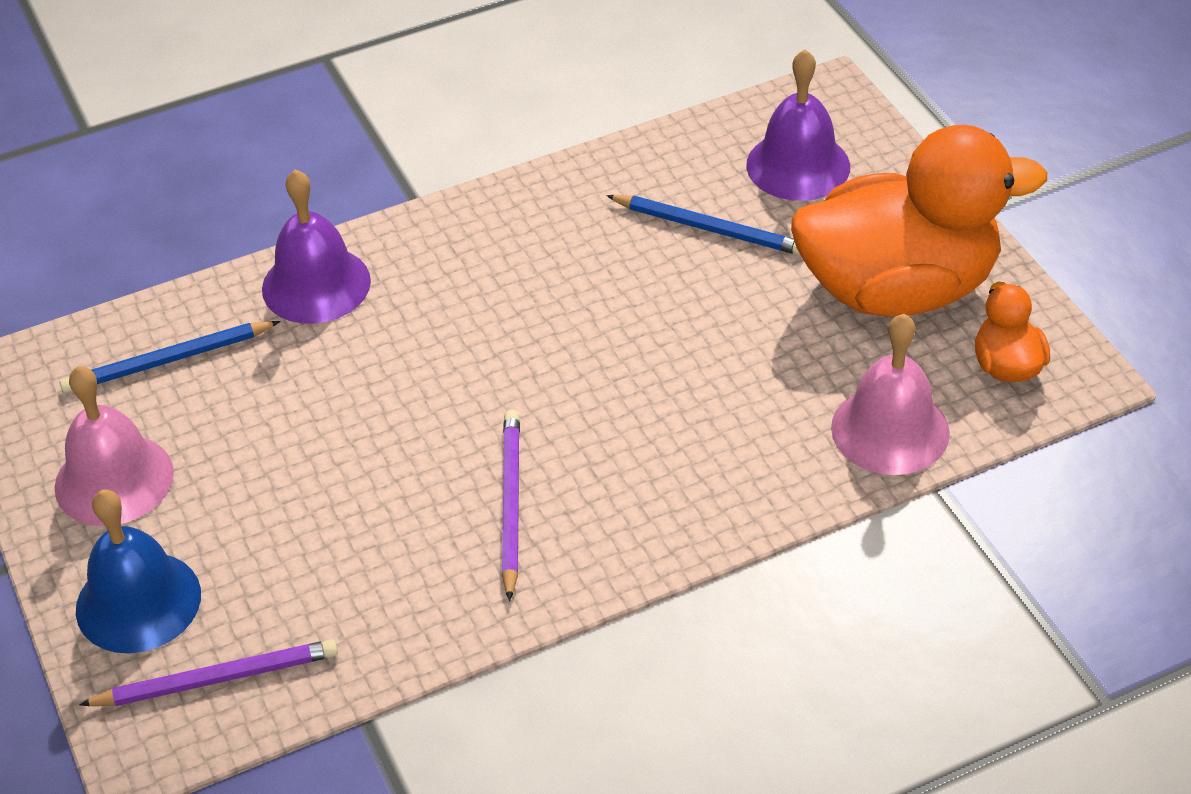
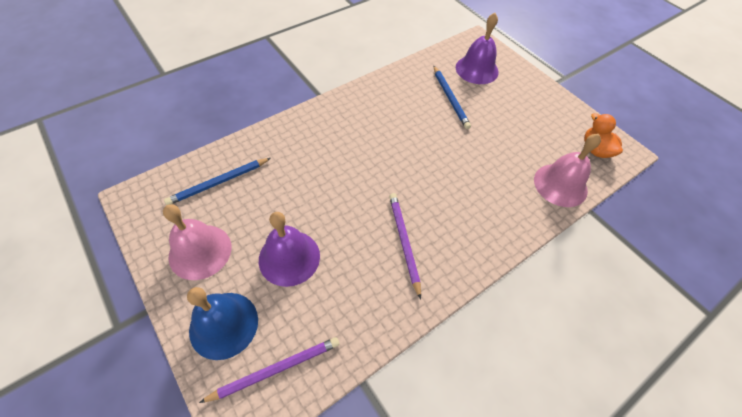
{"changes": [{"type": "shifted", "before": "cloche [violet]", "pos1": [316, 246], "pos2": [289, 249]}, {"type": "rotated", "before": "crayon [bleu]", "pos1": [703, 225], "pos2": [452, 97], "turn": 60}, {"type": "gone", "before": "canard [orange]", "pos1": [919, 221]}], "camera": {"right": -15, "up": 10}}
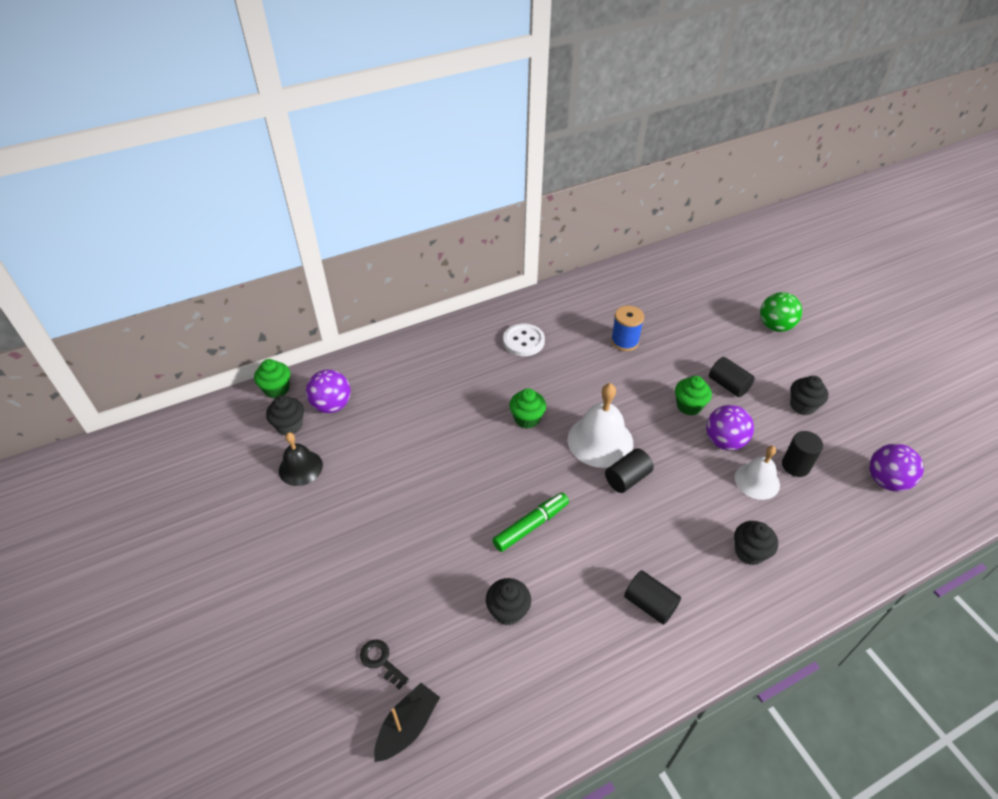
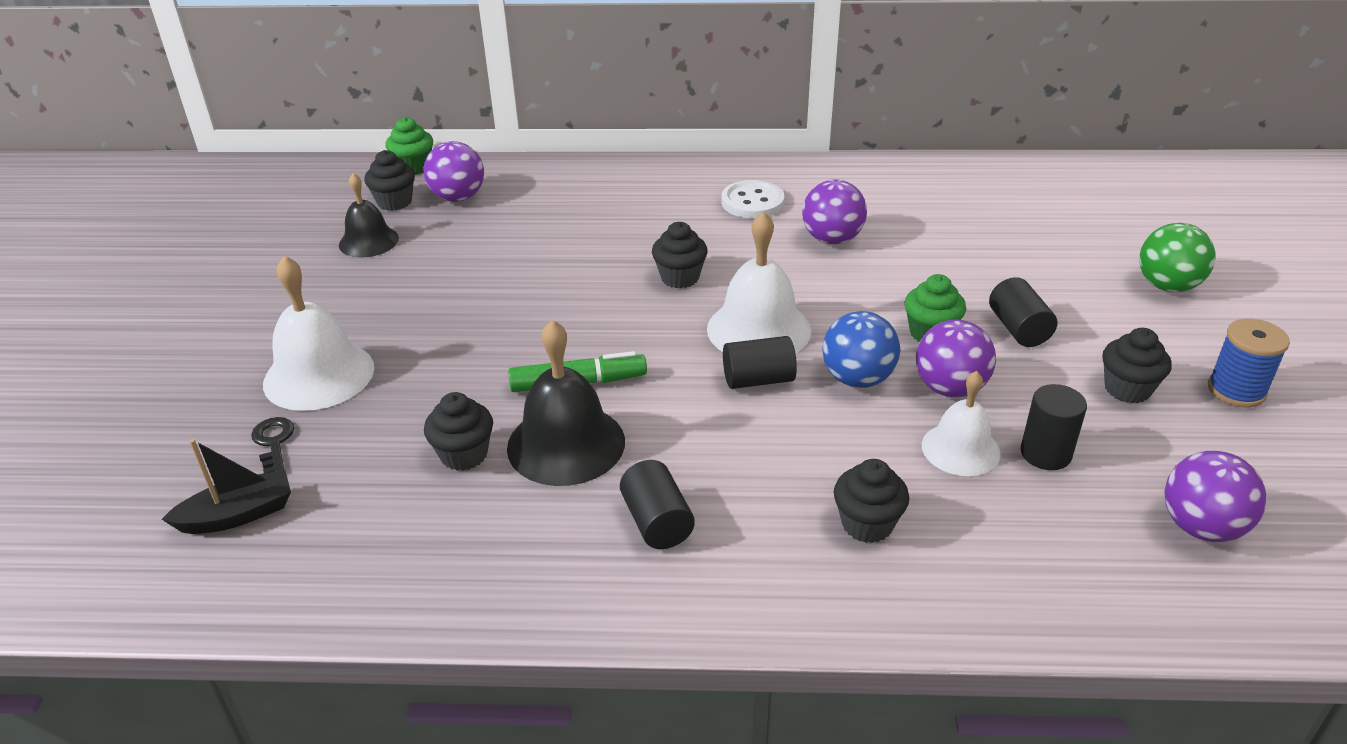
{"changes": [{"type": "repainted", "before": "muffin [vert]", "after": "muffin [noir]", "pos1": [527, 408], "pos2": [680, 255]}, {"type": "shifted", "before": "bobine [bleu]", "pos1": [627, 328], "pos2": [1249, 363]}, {"type": "new", "after": "cloche [blanc]", "pos2": [318, 333]}, {"type": "new", "after": "cloche [noir]", "pos2": [566, 403]}, {"type": "new", "after": "balle [violet]", "pos2": [834, 211]}, {"type": "new", "after": "balle [bleu]", "pos2": [861, 349]}], "camera": {"right": 30, "up": -10}}
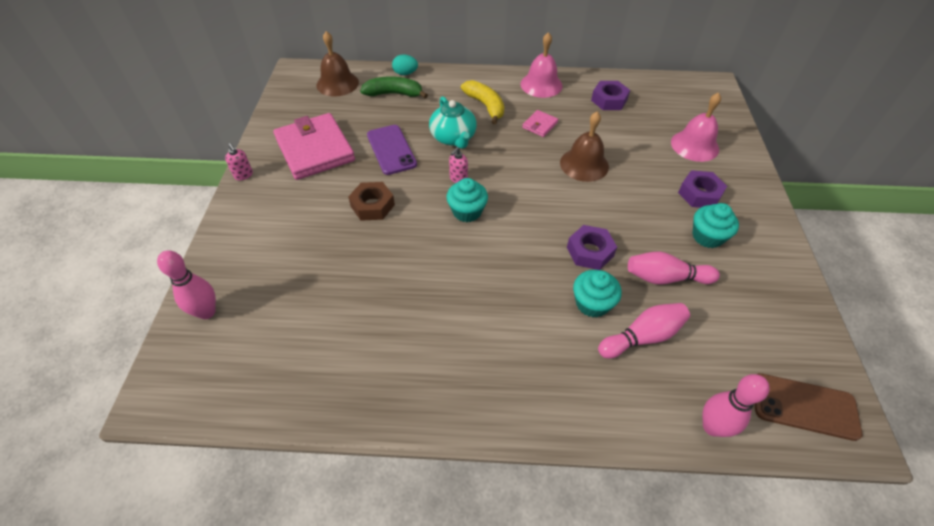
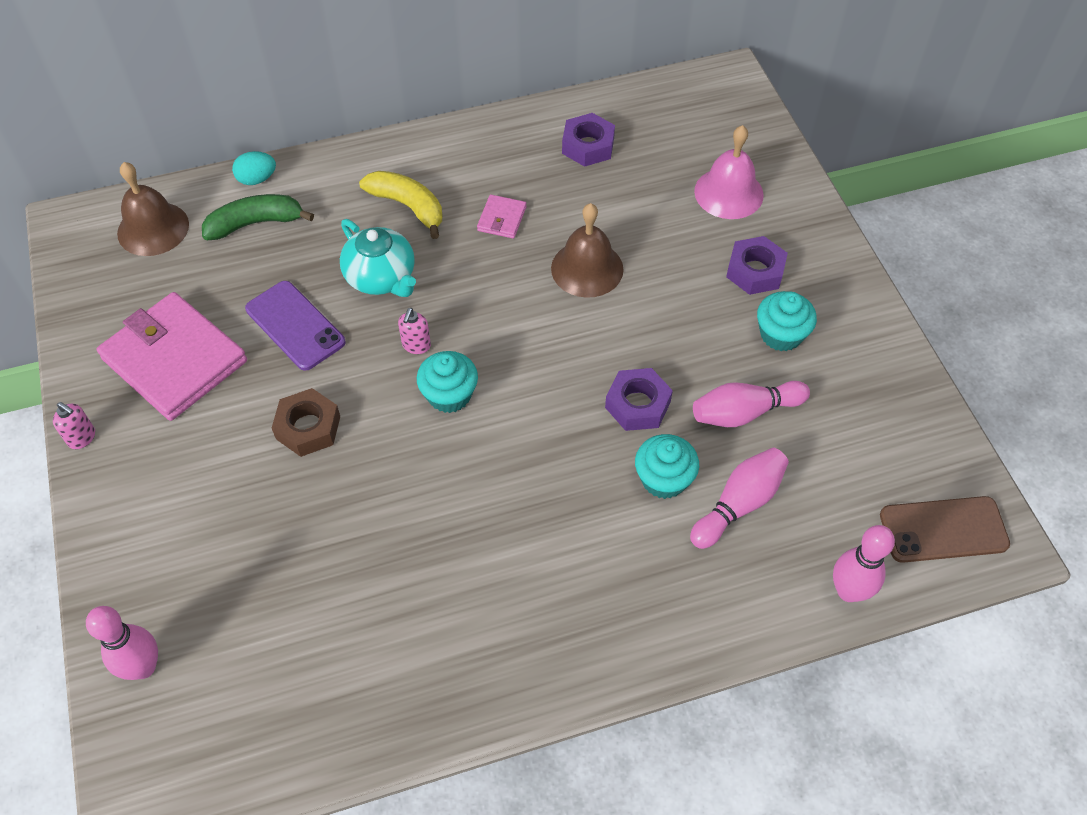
{"changes": [{"type": "gone", "before": "cloche [rose]", "pos1": [541, 65]}], "camera": {"right": -20, "up": 5}}
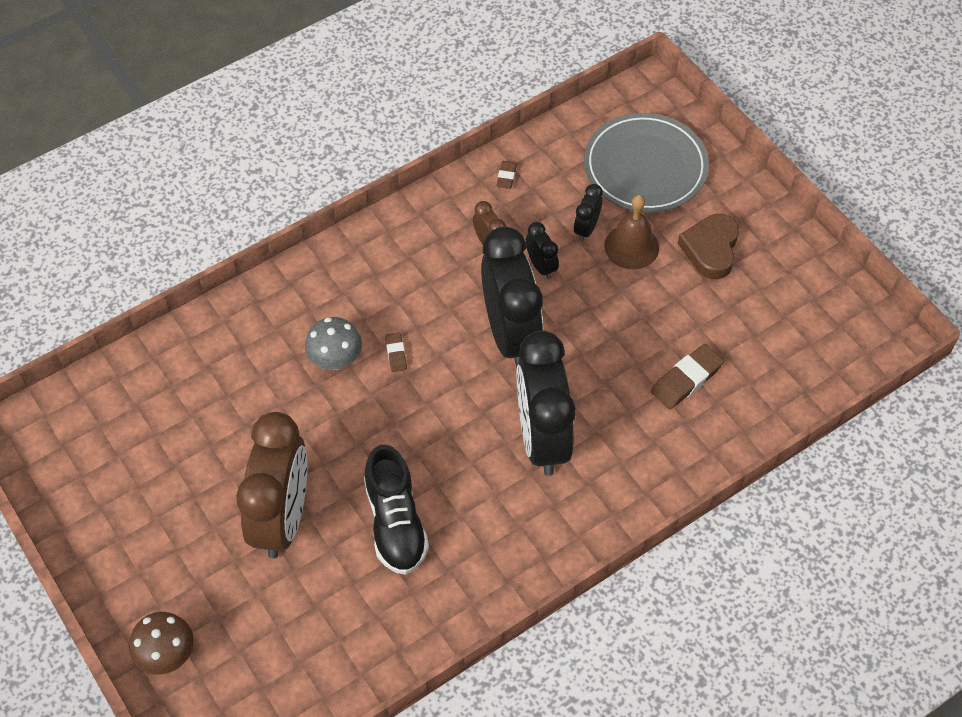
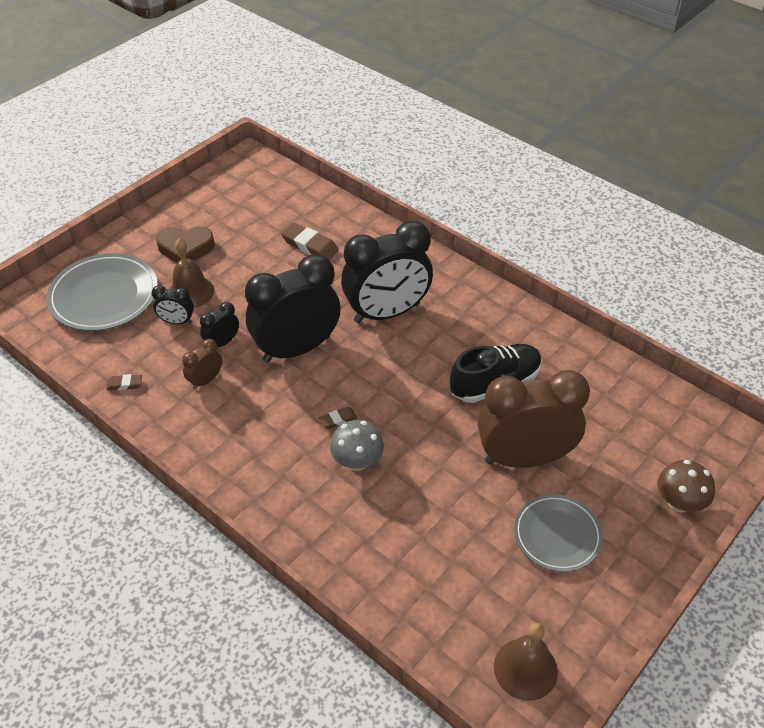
{"changes": [{"type": "new", "after": "cloche [marron]", "pos2": [526, 662]}, {"type": "new", "after": "assiette [gris]", "pos2": [558, 533]}], "camera": {"right": -105, "up": -10}}
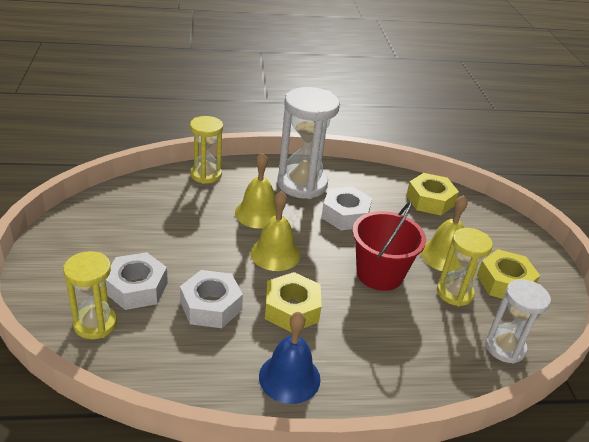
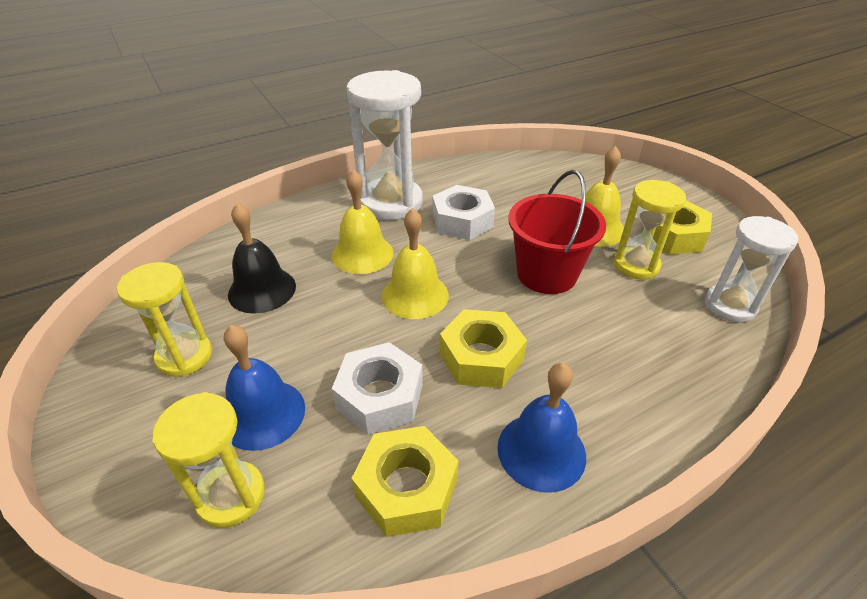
{"changes": [{"type": "swapped", "before": "écrou [blanc]", "after": "cloche [bleu]", "pos1": [137, 281], "pos2": [264, 388]}, {"type": "shifted", "before": "sablier [jaune]", "pos1": [206, 150], "pos2": [164, 319]}, {"type": "shifted", "before": "écrou [jaune]", "pos1": [432, 194], "pos2": [405, 481]}, {"type": "new", "after": "cloche [noir]", "pos2": [262, 258]}], "camera": {"right": -20, "up": 5}}
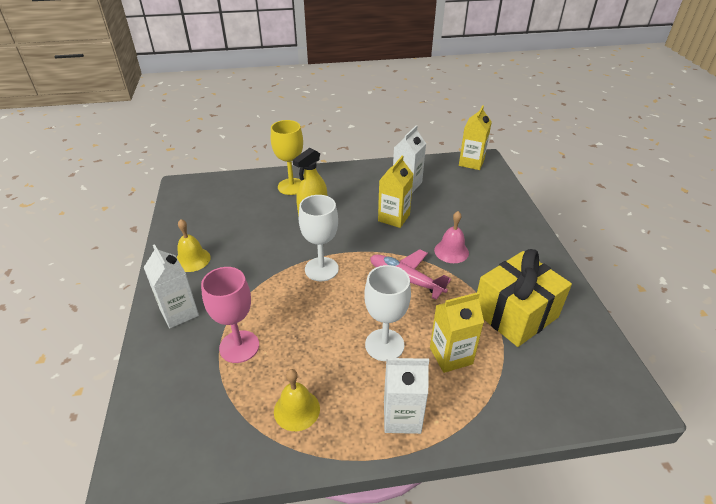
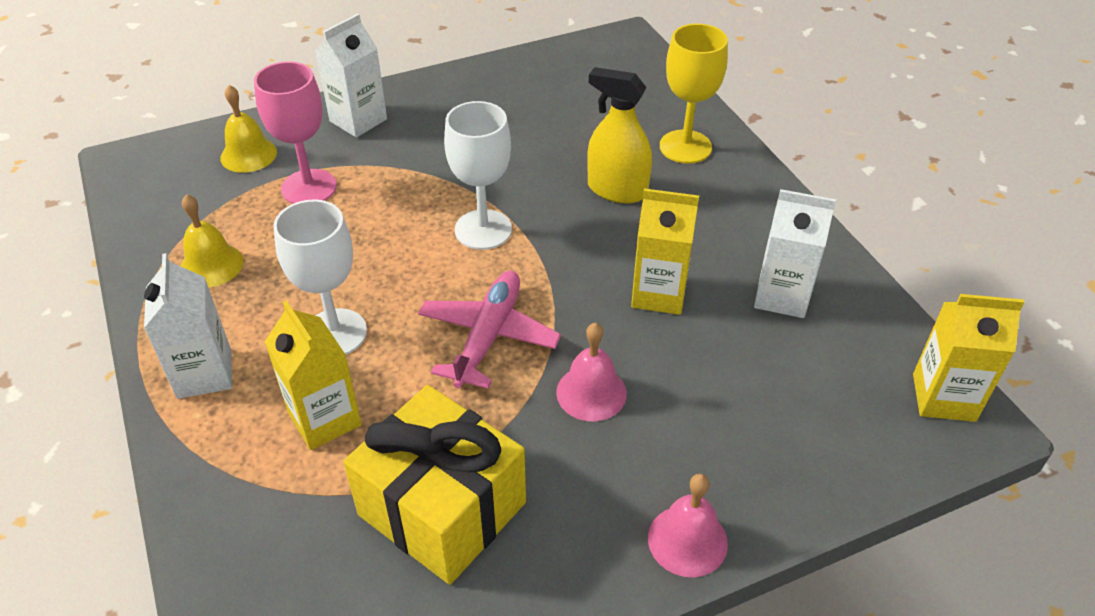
{"changes": [{"type": "shifted", "before": "cloche [jaune]", "pos1": [194, 245], "pos2": [249, 129]}, {"type": "new", "after": "cloche [rose]", "pos2": [688, 525]}], "camera": {"right": 75, "up": 5}}
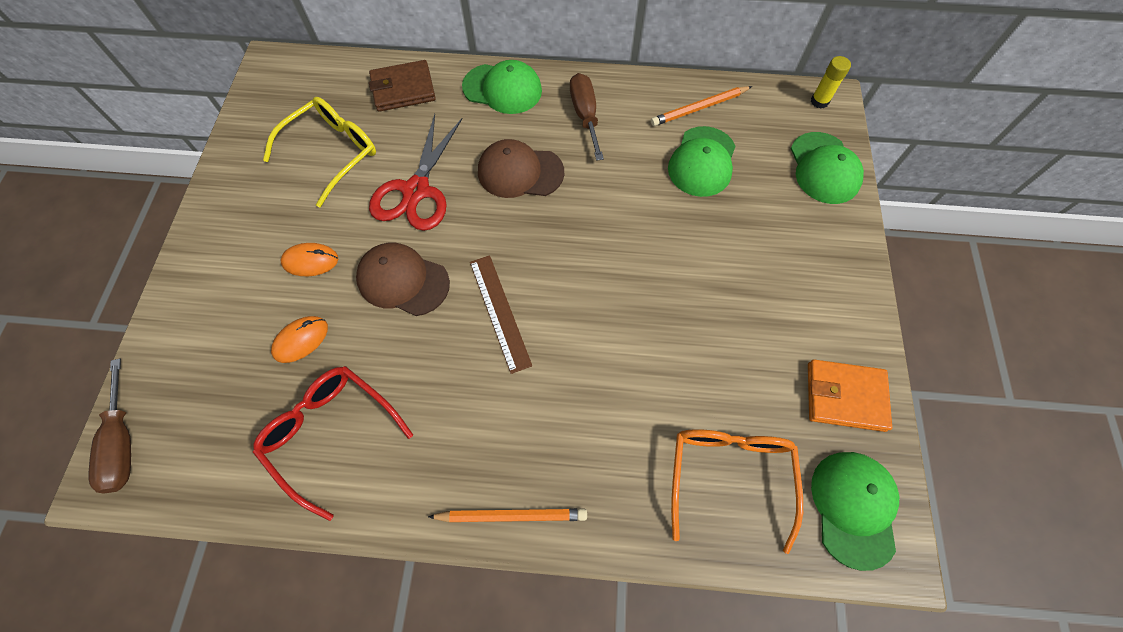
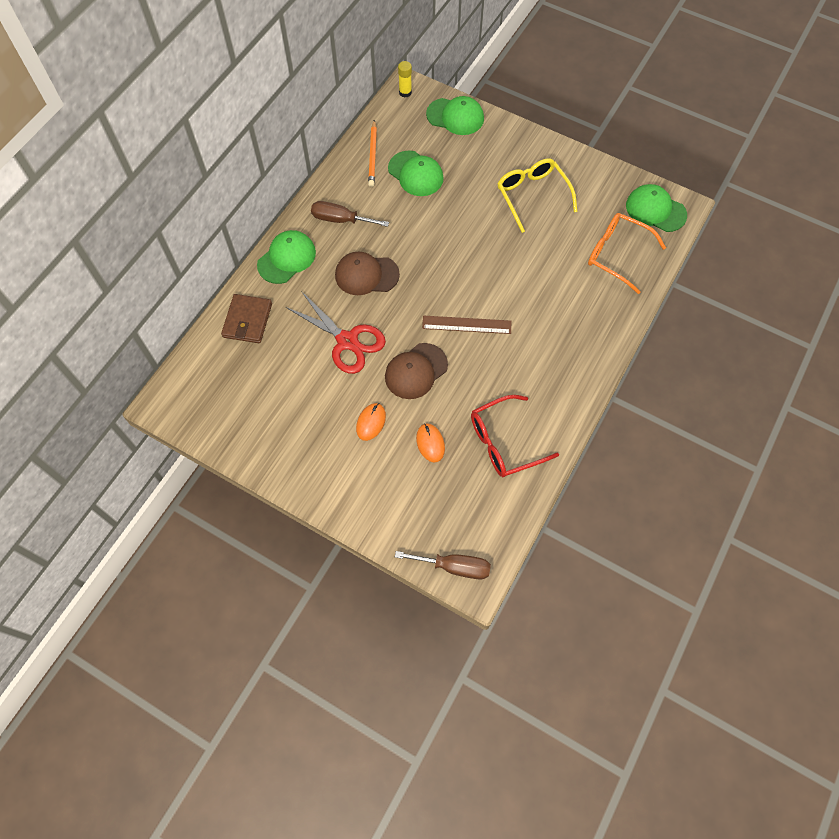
{"changes": [{"type": "shifted", "before": "lunettes [jaune]", "pos1": [319, 152], "pos2": [537, 196]}, {"type": "gone", "before": "crayon [orange]", "pos1": [507, 515]}, {"type": "rotated", "before": "casquette [marron]", "pos1": [521, 168], "pos2": [367, 273], "turn": 60}, {"type": "gone", "before": "portefeuille [orange]", "pos1": [850, 396]}], "camera": {"right": -65, "up": 0}}
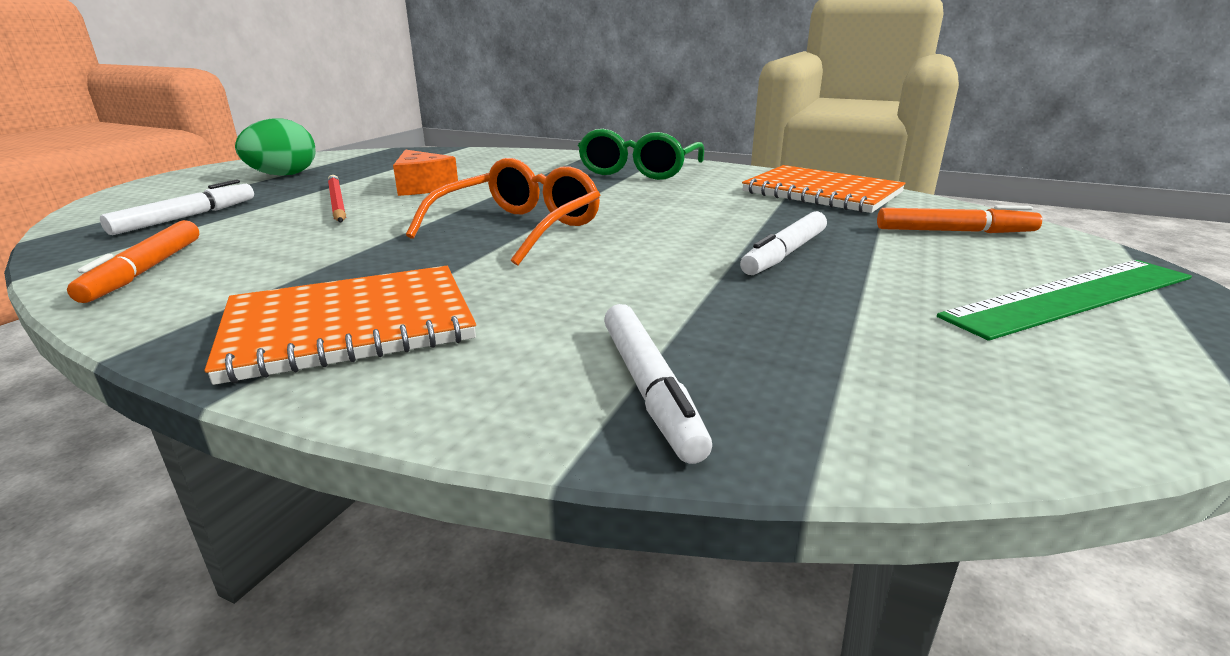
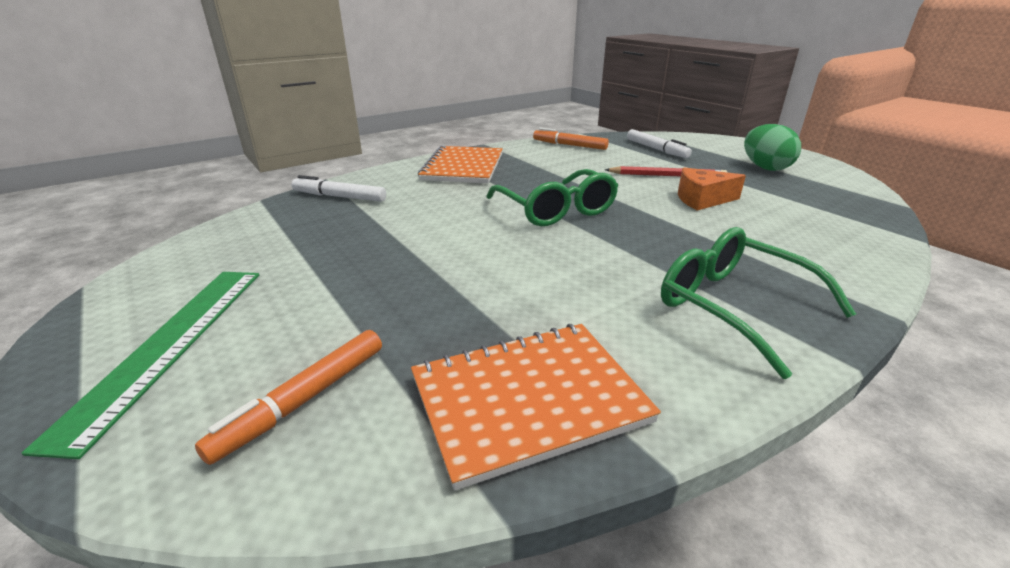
{"changes": [{"type": "repainted", "before": "lunettes [orange]", "after": "lunettes [vert]", "pos1": [503, 212], "pos2": [552, 197]}, {"type": "gone", "before": "feutre [blanc]", "pos1": [783, 243]}], "camera": {"right": 120, "up": 5}}
